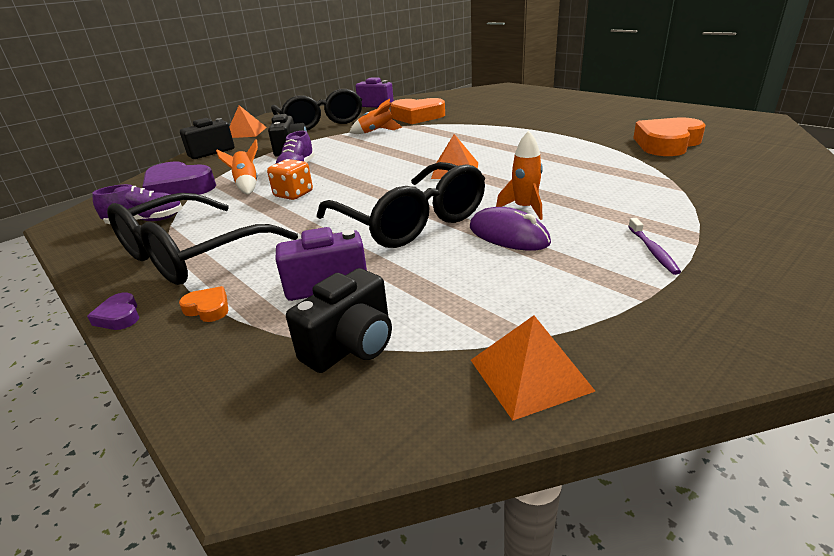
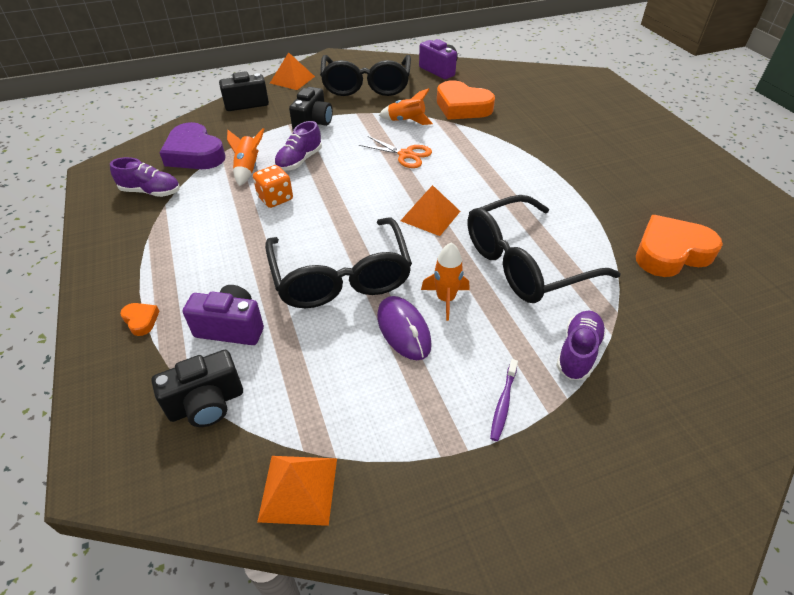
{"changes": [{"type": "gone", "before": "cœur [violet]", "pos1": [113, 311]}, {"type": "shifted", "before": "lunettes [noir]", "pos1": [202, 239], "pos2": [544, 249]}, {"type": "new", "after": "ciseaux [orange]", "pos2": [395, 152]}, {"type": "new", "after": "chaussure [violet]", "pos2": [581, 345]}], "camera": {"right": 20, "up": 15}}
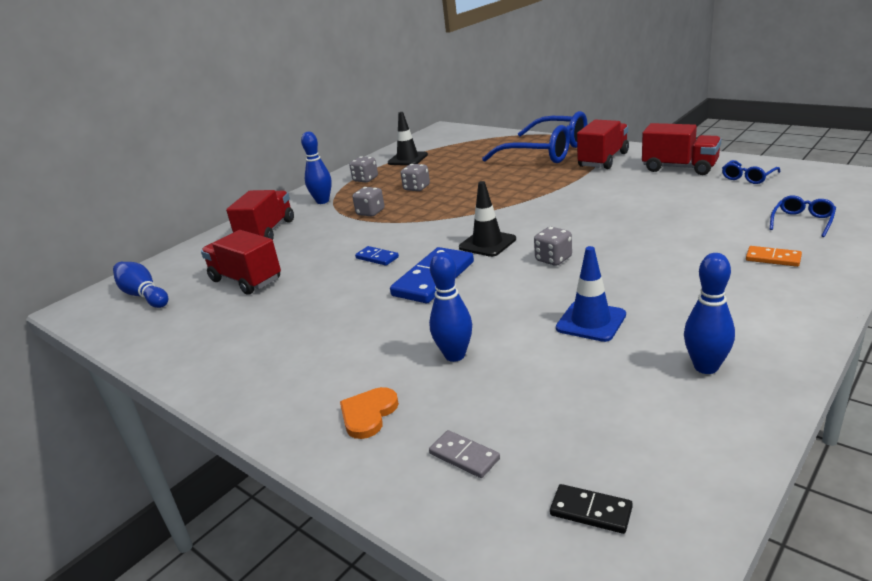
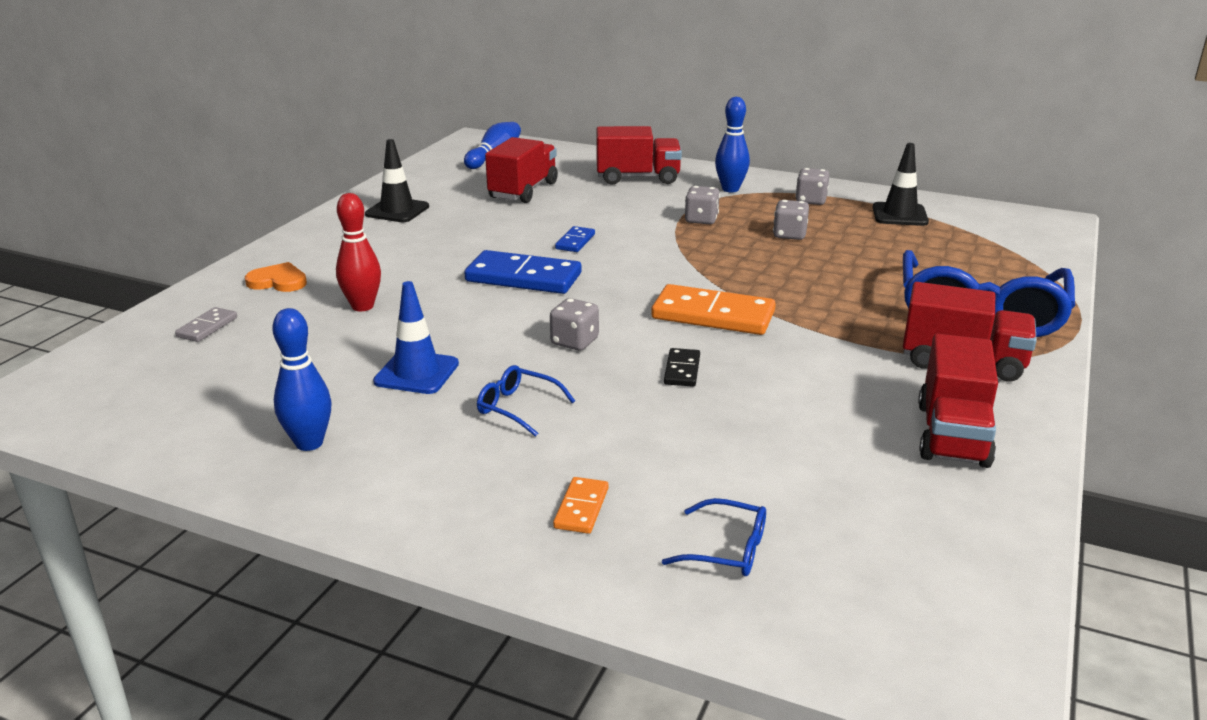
{"changes": [{"type": "repainted", "before": "quille [bleu]", "after": "quille [rouge]", "pos1": [450, 307], "pos2": [358, 252]}, {"type": "shifted", "before": "cône de chantier [noir]", "pos1": [487, 219], "pos2": [397, 180]}, {"type": "shifted", "before": "domino [noir]", "pos1": [591, 509], "pos2": [682, 367]}, {"type": "shifted", "before": "lunettes [bleu]", "pos1": [751, 172], "pos2": [526, 401]}, {"type": "new", "after": "domino [orange]", "pos2": [713, 309]}], "camera": {"right": 70, "up": 0}}
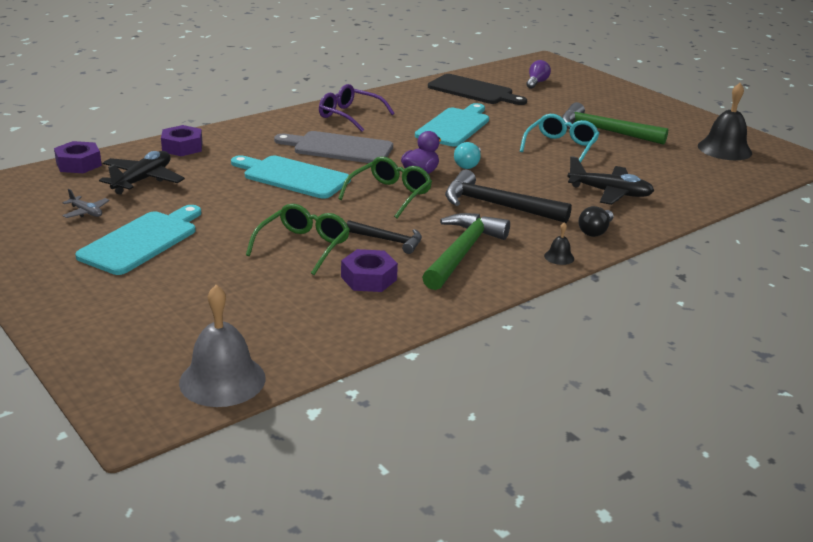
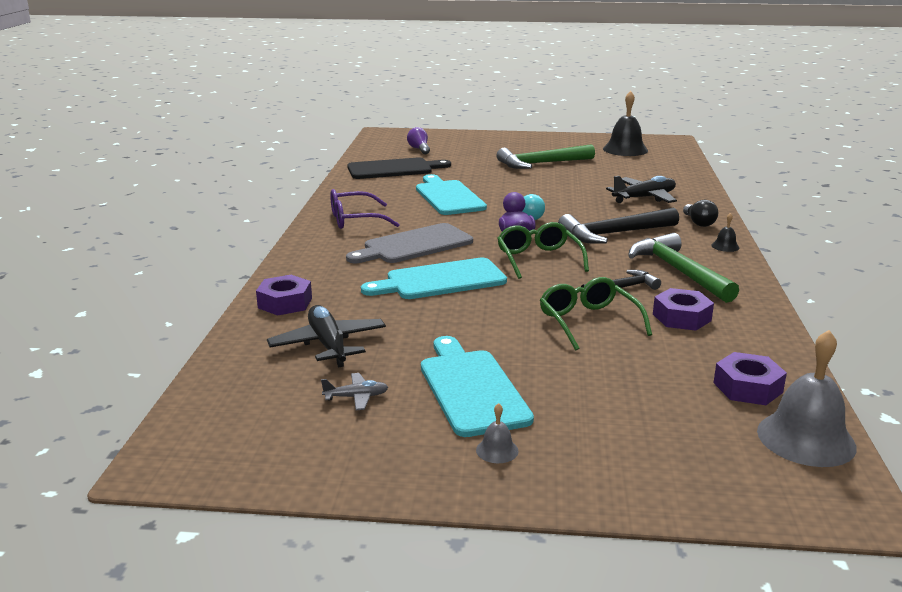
{"changes": [{"type": "shifted", "before": "écrou [violet]", "pos1": [78, 157], "pos2": [750, 378]}, {"type": "gone", "before": "lunettes [turquoise]", "pos1": [560, 138]}, {"type": "new", "after": "cloche [gris]", "pos2": [497, 433]}], "camera": {"right": -45, "up": -5}}
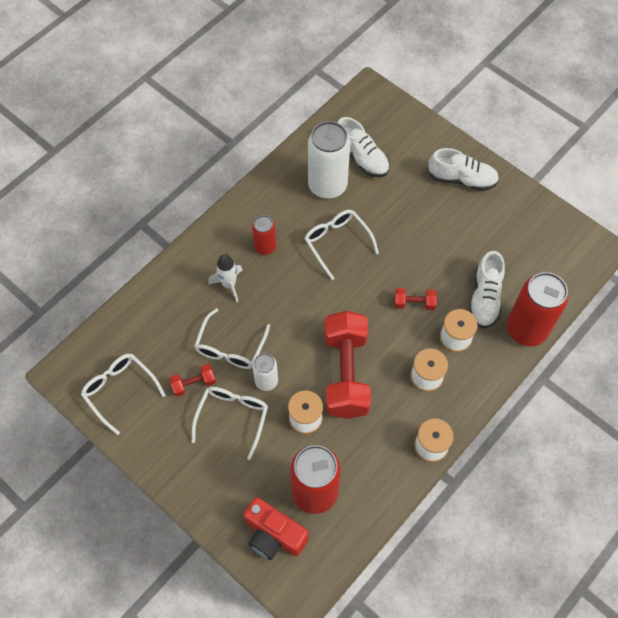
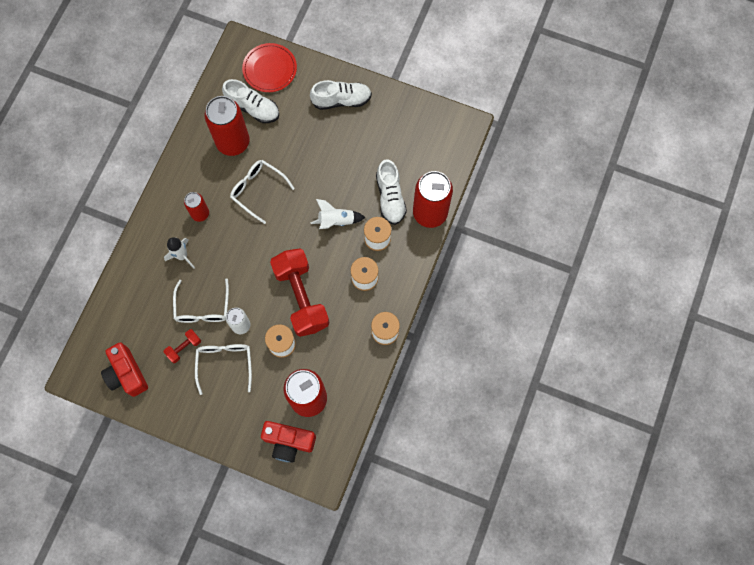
{"changes": [{"type": "swapped", "before": "lunettes [blanc]", "after": "appareil photo [rouge]", "pos1": [123, 394], "pos2": [124, 369]}, {"type": "repainted", "before": "canette [blanc]", "after": "canette [rouge]", "pos1": [329, 160], "pos2": [227, 126]}, {"type": "swapped", "before": "haltère [rouge]", "after": "fusée [blanc]", "pos1": [415, 299], "pos2": [338, 214]}, {"type": "new", "after": "assiette [rouge]", "pos2": [269, 67]}], "camera": {"right": -20, "up": 10}}
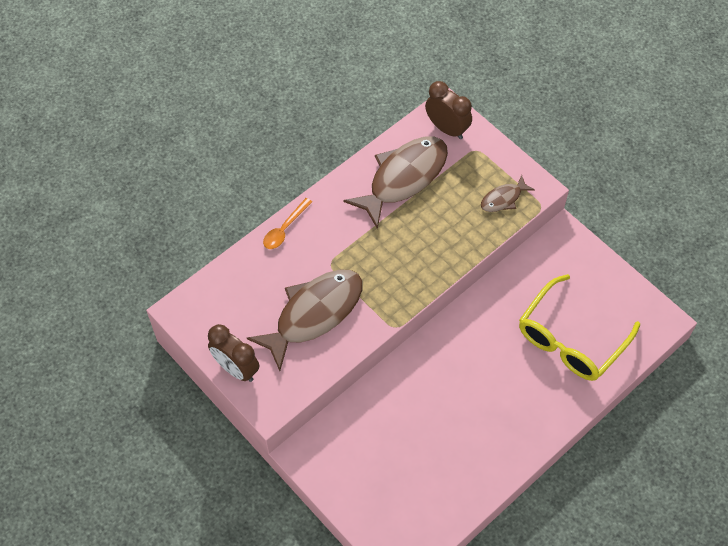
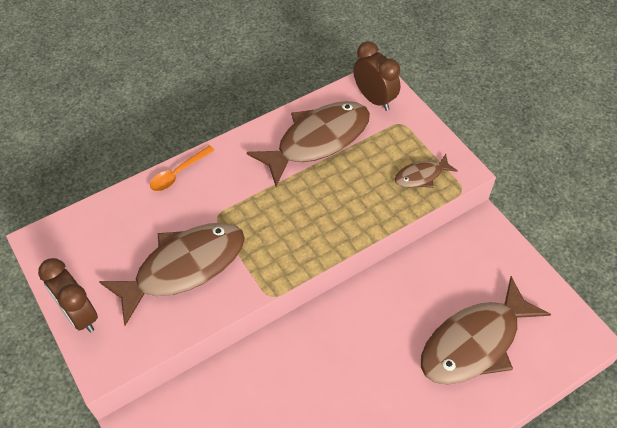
{"changes": [{"type": "swapped", "before": "lunettes [jaune]", "after": "poisson [marron]", "pos1": [579, 327], "pos2": [486, 330]}], "camera": {"right": 10, "up": -5}}
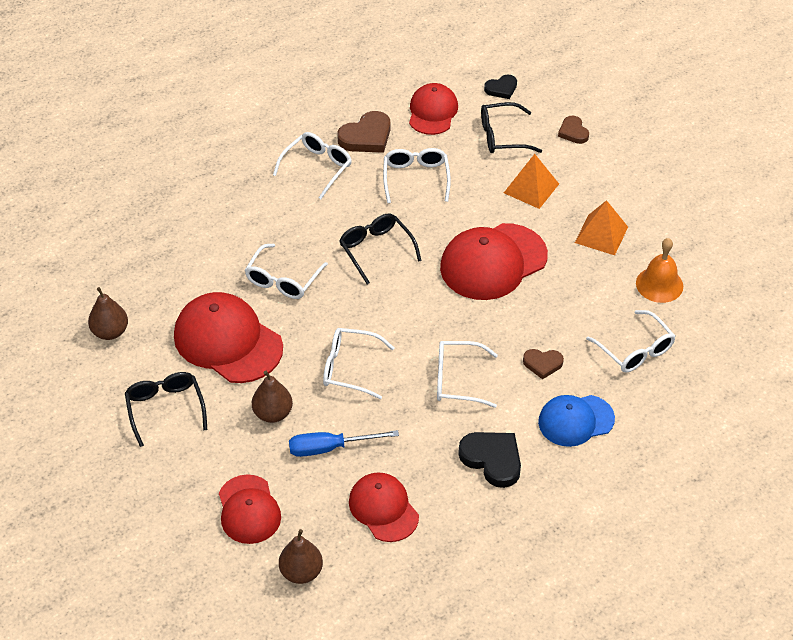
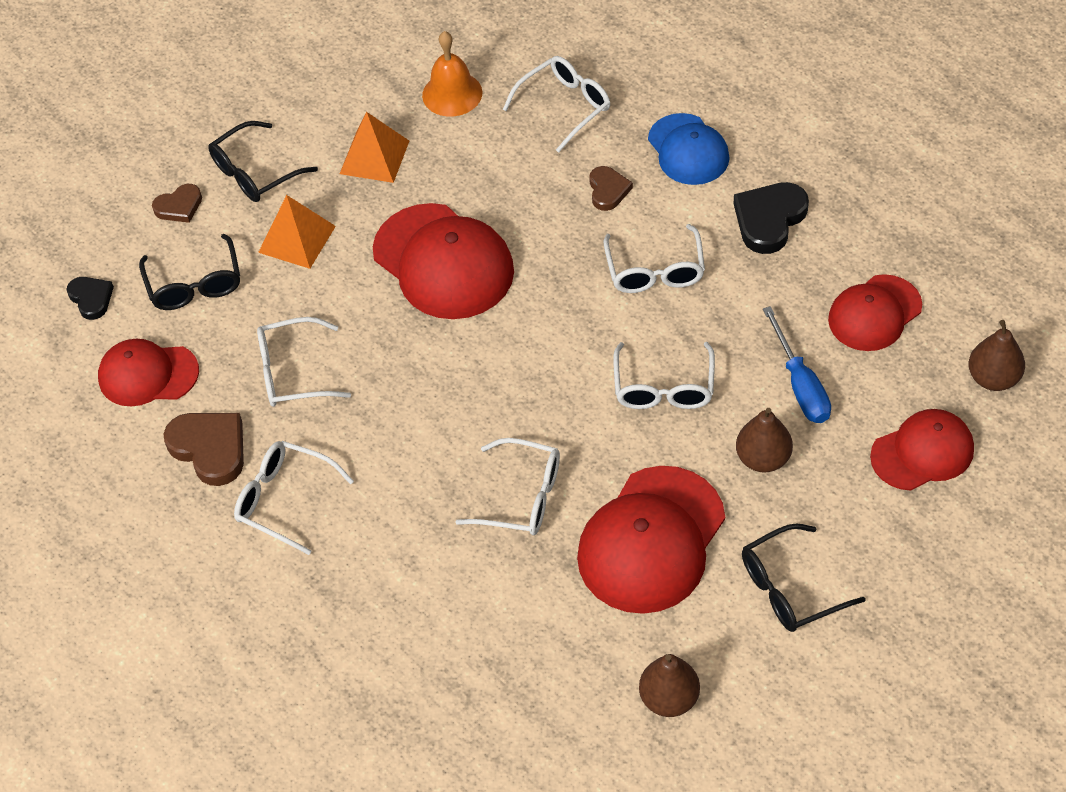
{"changes": [{"type": "shifted", "before": "lunettes [noir]", "pos1": [380, 248], "pos2": [263, 161]}], "camera": {"right": -95, "up": 5}}
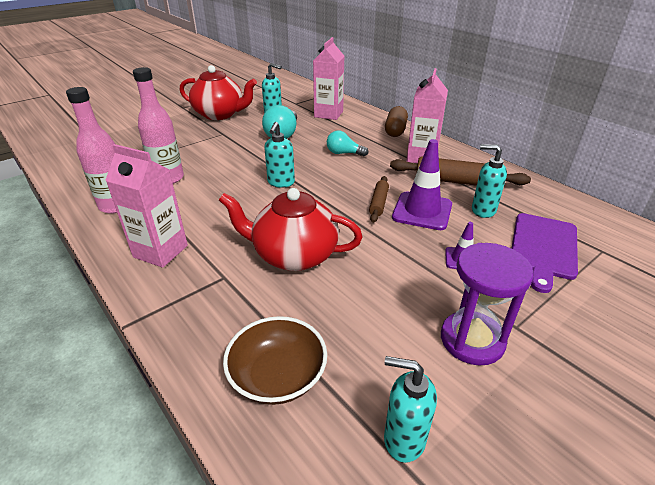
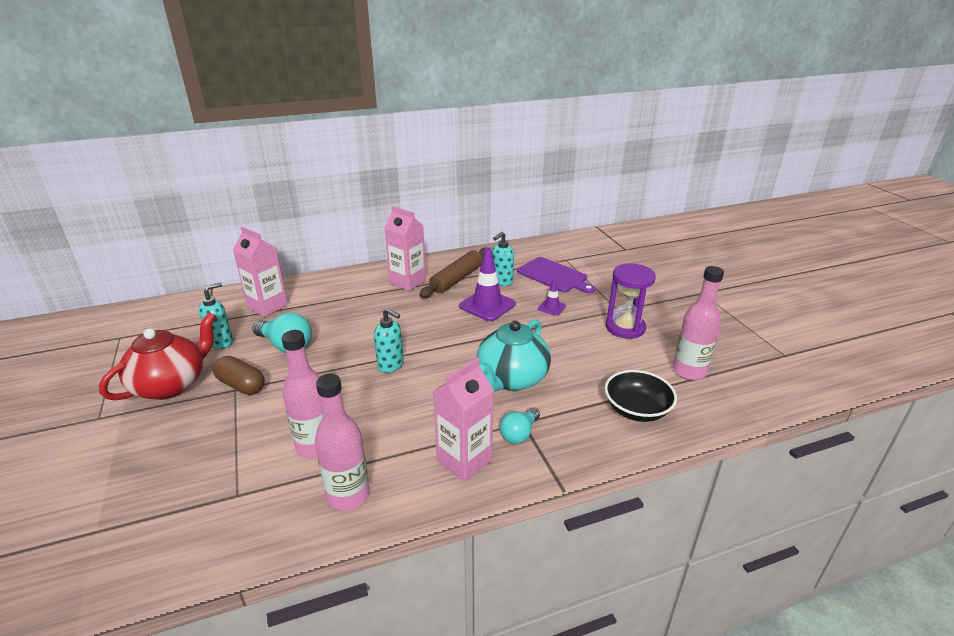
{"changes": [{"type": "repainted", "before": "théière [rouge]", "after": "théière [turquoise]", "pos1": [291, 229], "pos2": [514, 355]}, {"type": "repainted", "before": "bol [marron]", "after": "bol [noir]", "pos1": [275, 360], "pos2": [641, 396]}, {"type": "shifted", "before": "ampoule [turquoise]", "pos1": [347, 143], "pos2": [520, 426]}, {"type": "gone", "before": "rouleau à pâtisserie [marron]", "pos1": [379, 199]}, {"type": "swapped", "before": "distributeur de savon [turquoise]", "after": "bouteille [rose]", "pos1": [410, 409], "pos2": [698, 323]}, {"type": "shifted", "before": "gélule [marron]", "pos1": [396, 121], "pos2": [239, 375]}], "camera": {"right": -70, "up": -5}}
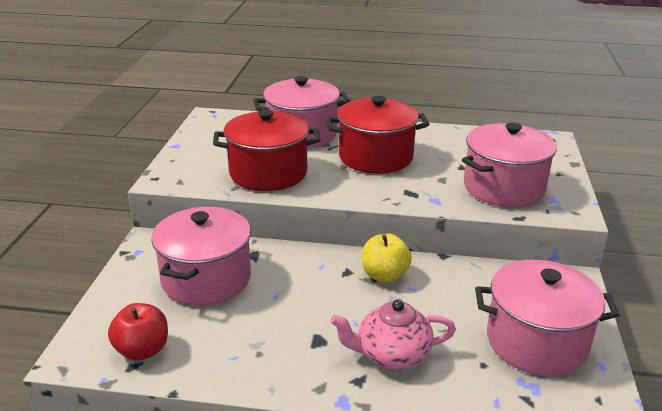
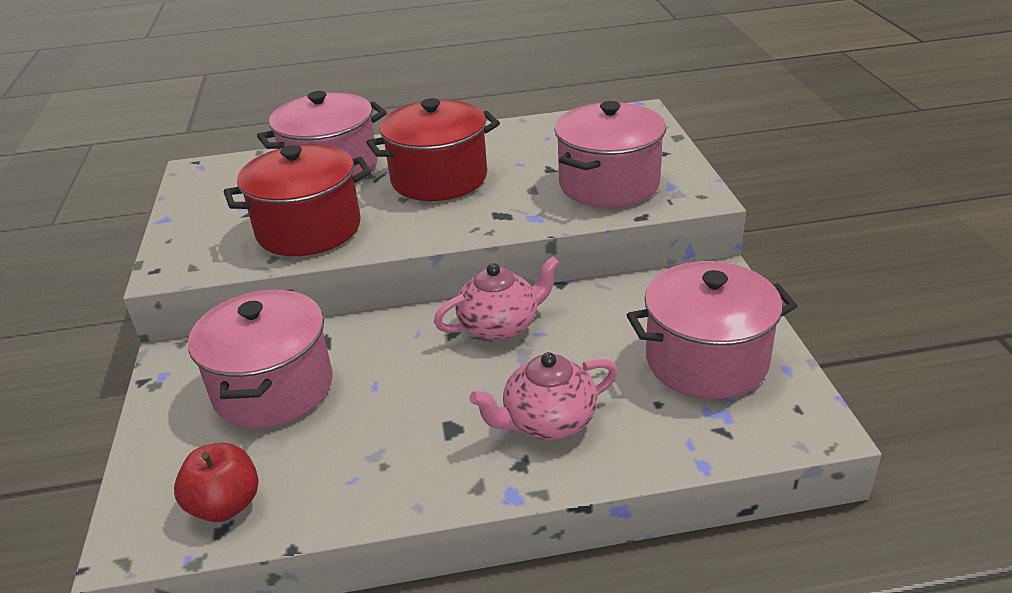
{"changes": [{"type": "swapped", "before": "pomme [jaune]", "after": "théière [rose]", "pos1": [387, 258], "pos2": [497, 298]}], "camera": {"right": -15, "up": 5}}
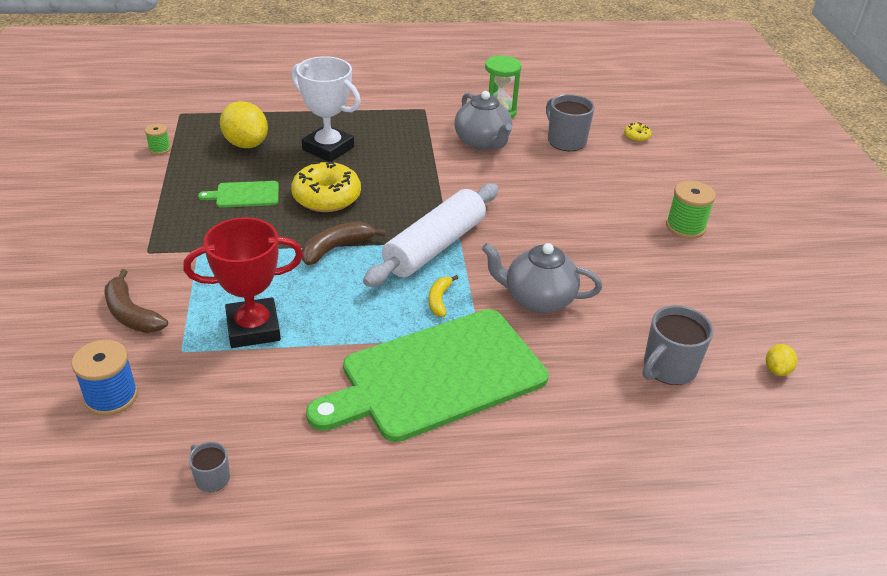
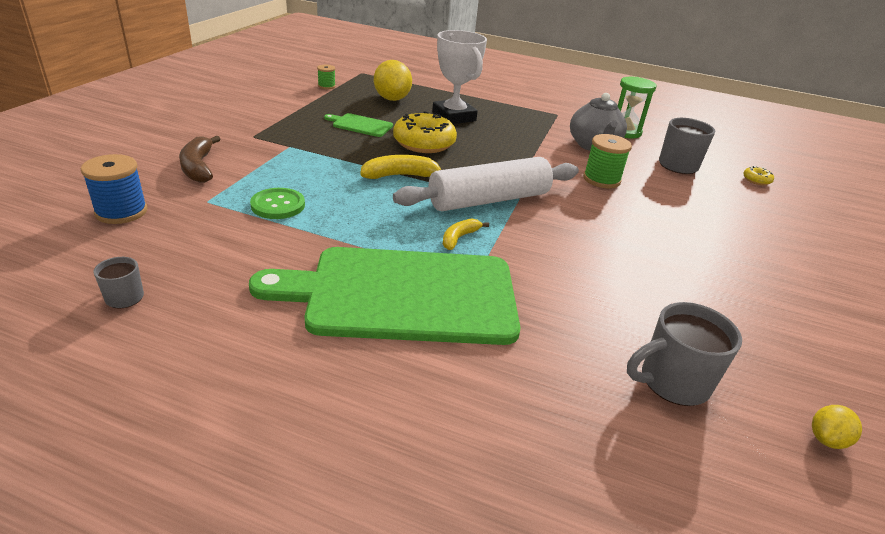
{"changes": [{"type": "swapped", "before": "trophée [rouge]", "after": "bouton [vert]", "pos1": [243, 282], "pos2": [277, 203]}, {"type": "repainted", "before": "banane [marron]", "after": "banane [jaune]", "pos1": [344, 243], "pos2": [401, 167]}, {"type": "gone", "before": "théière [gris]", "pos1": [542, 278]}, {"type": "shifted", "before": "bobine [vert]", "pos1": [691, 210], "pos2": [607, 161]}], "camera": {"right": 25, "up": -5}}
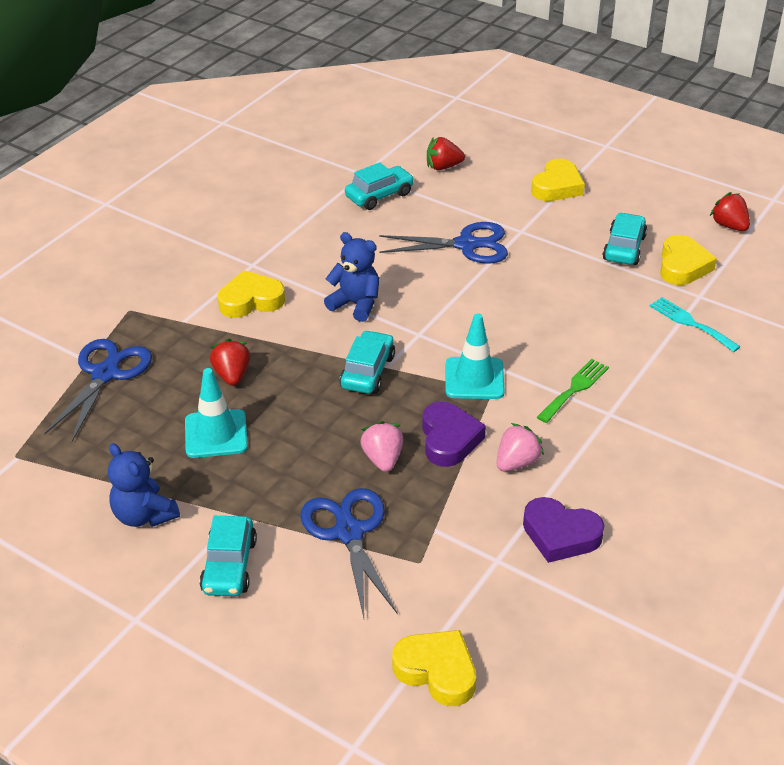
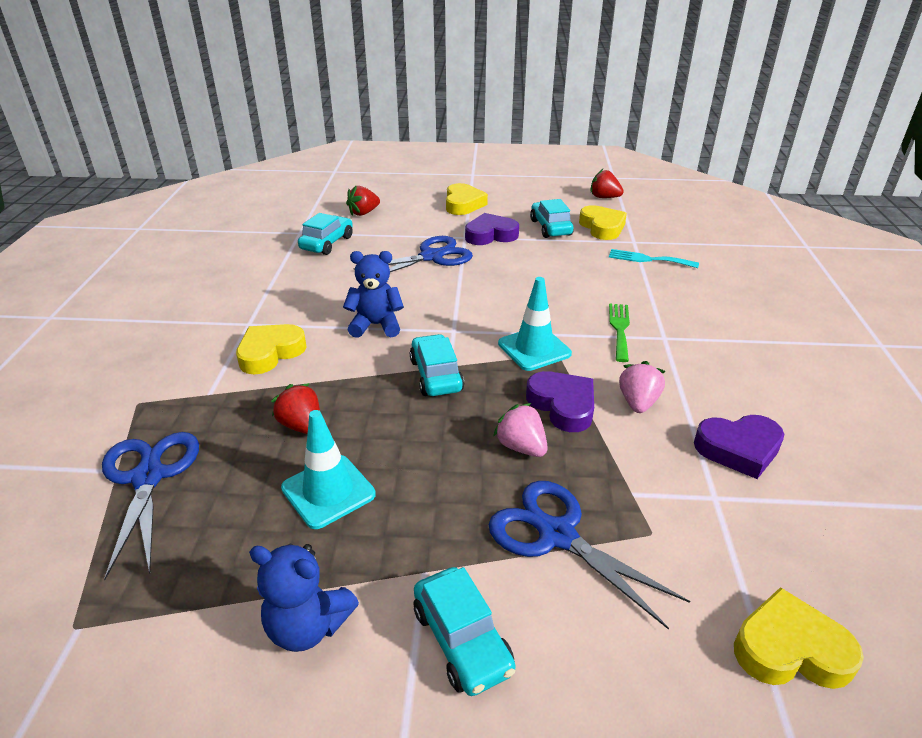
{"changes": [{"type": "new", "after": "cœur [violet]", "pos2": [492, 229]}], "camera": {"right": -30, "up": -5}}
